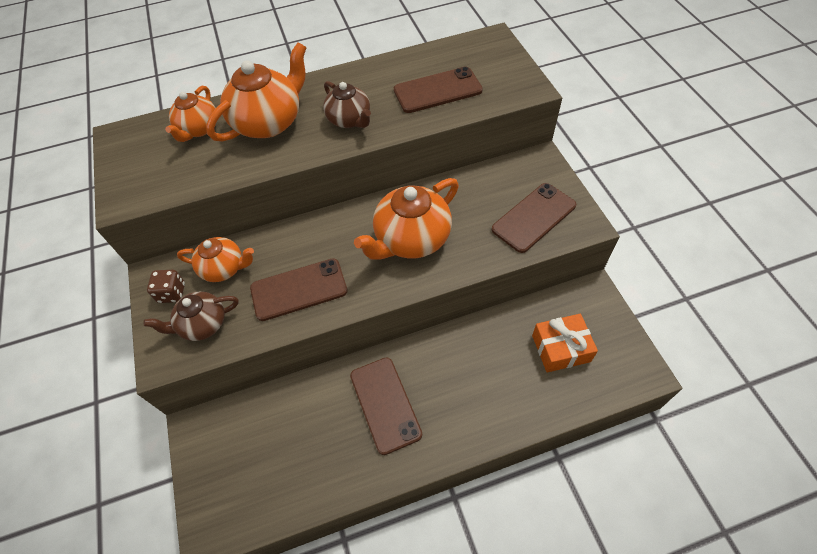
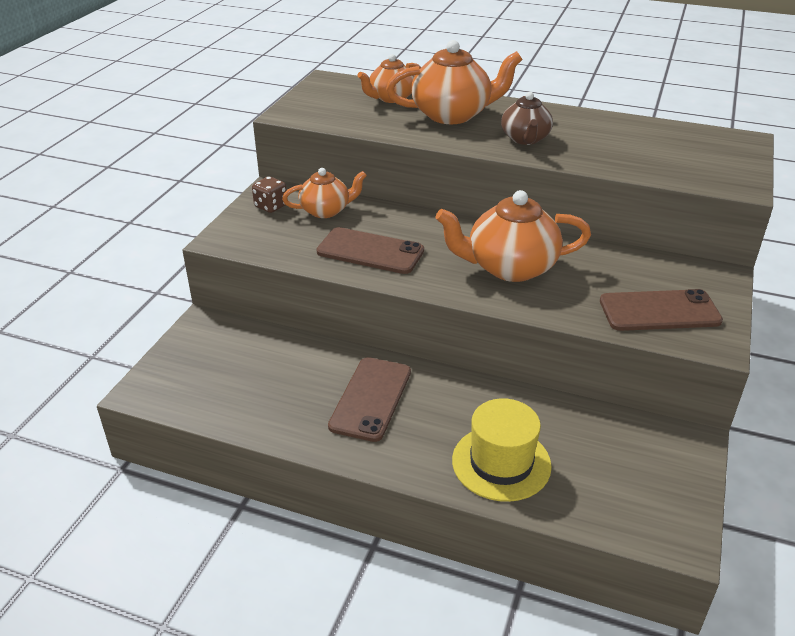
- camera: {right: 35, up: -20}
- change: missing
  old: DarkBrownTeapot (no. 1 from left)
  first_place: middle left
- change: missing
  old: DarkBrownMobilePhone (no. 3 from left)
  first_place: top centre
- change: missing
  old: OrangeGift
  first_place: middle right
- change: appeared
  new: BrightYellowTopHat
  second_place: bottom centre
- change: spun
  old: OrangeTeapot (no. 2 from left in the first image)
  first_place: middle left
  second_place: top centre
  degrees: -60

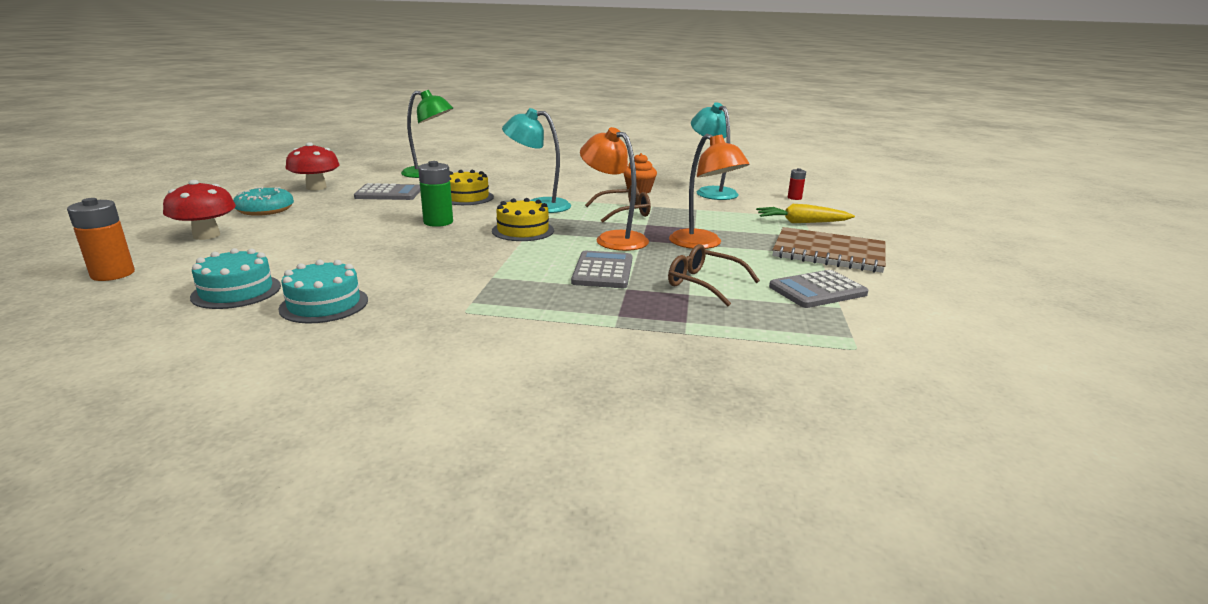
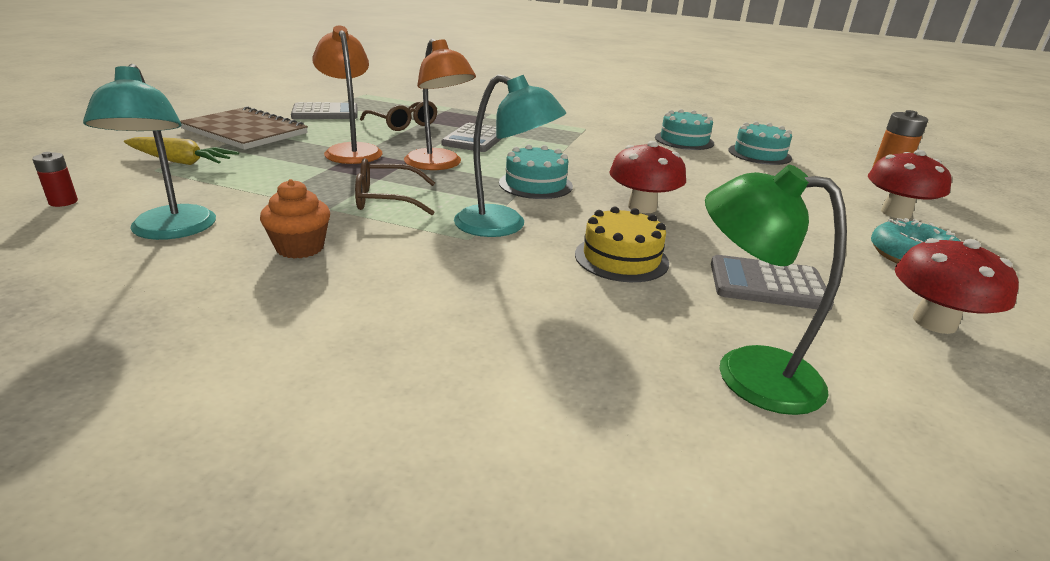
- camera: {right: -170, up: 5}
- change: exchanged
  old: EmeraldBattery
  new: CrimsonFungus (no. 1 from left)
  first_place: top centre
  second_place: top centre
- change: colour
  old: BrightYellowLayerCake (no. 2 from left)
  new: TealLayerCake (no. 1 from left)
  first_place: centre
  second_place: top centre

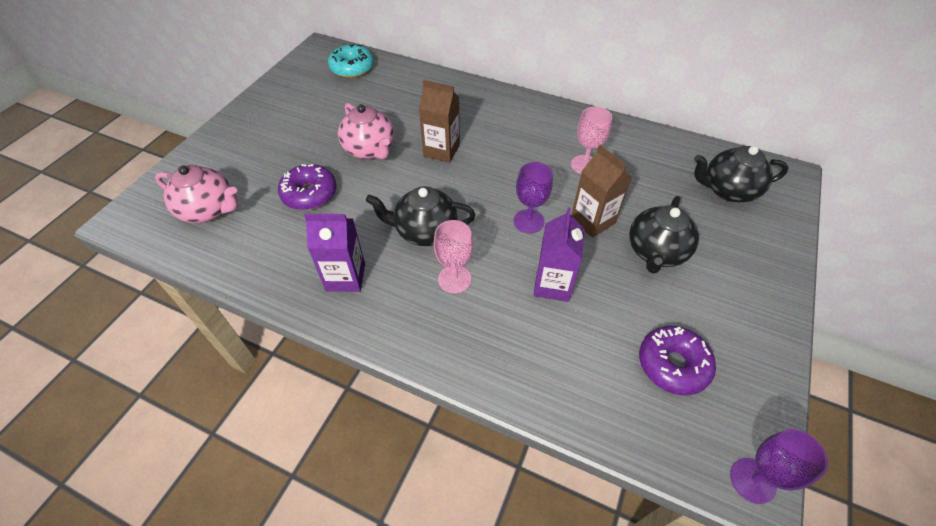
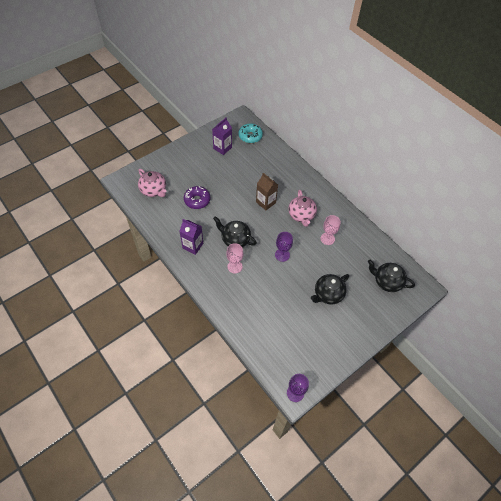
- camera: {right: 25, up: 5}
- change: missing
  old: DarkBrownMilkCarton (no. 2 from left)
  first_place: centre
- change: missing
  old: PurpleDonut (no. 2 from left)
  first_place: bottom right
- change: relocated
  old: PinkTeapot (no. 2 from left)
  first_place: top centre
  second_place: centre
- change: relocated
  old: PurpleMilkCarton (no. 2 from left)
  first_place: centre
  second_place: top centre

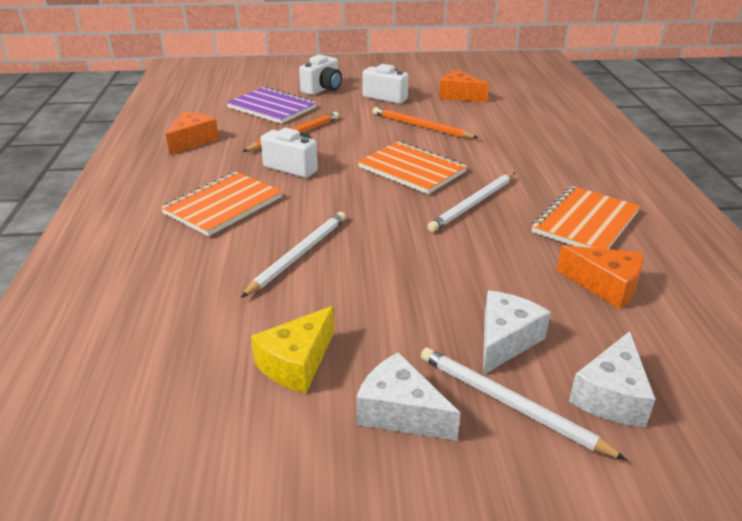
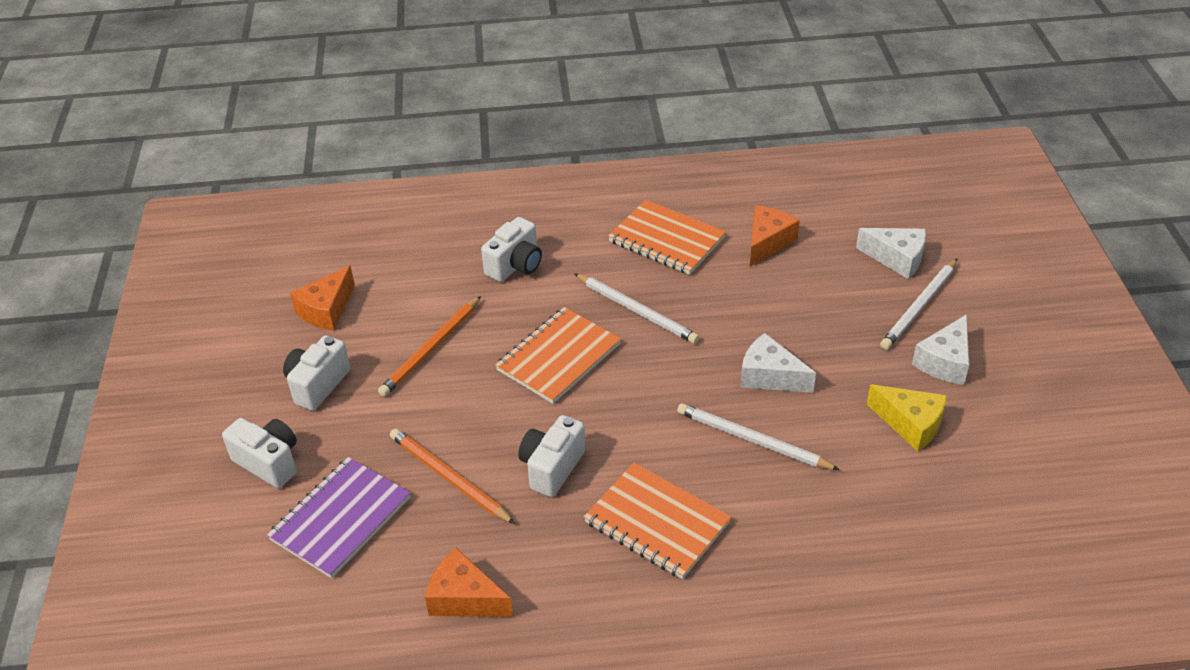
- camera: {right: -90, up: 10}
- change: appeared
  new: WhitePhotoCamera (no. 3 from left)
  second_place: centre
- change: relocated
  old: WhiteCheeseWedge (no. 2 from left in the first image)
  new: WhiteCheeseWedge (no. 1 from left)
  first_place: middle right
  second_place: centre

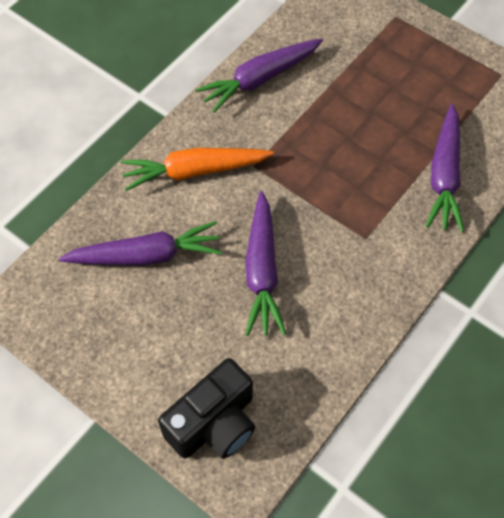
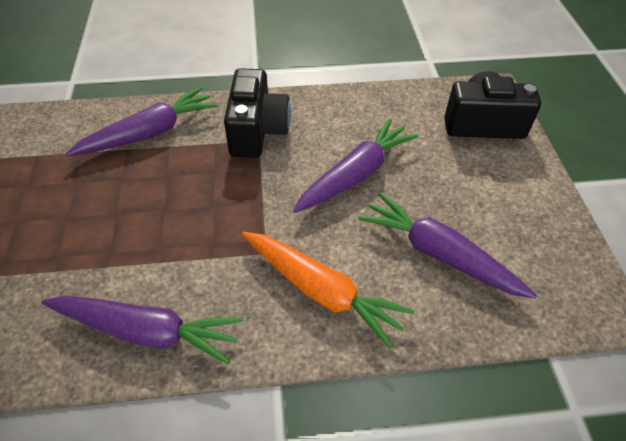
- camera: {right: -135, up: -10}
- change: appeared
  new: EbonyPhotoCamera (no. 1 from left)
  second_place: top centre

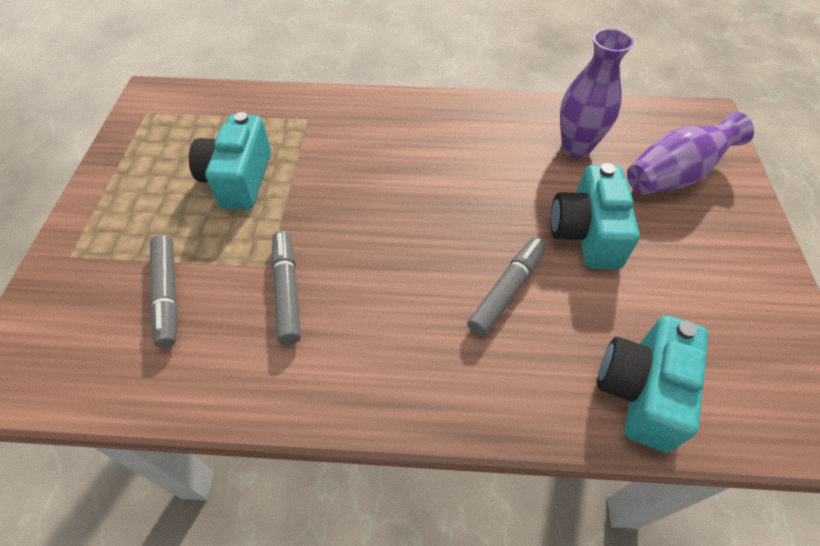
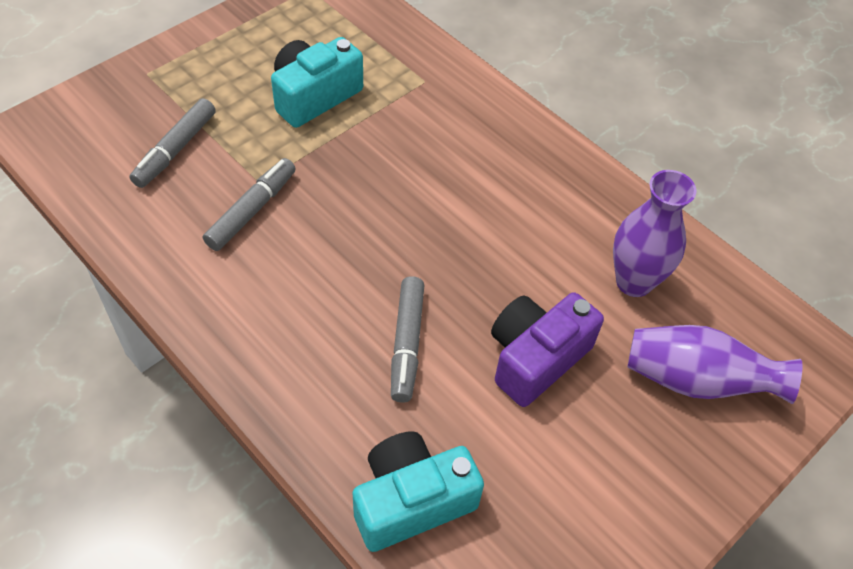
- camera: {right: 40, up: 0}
- change: colour
  old: TealPhotoCamera (no. 2 from left)
  new: PurplePhotoCamera
  first_place: middle right
  second_place: centre
- change: spun
  old: AshGreyMarker (no. 3 from left)
  first_place: centre
  second_place: centre
  degrees: 105

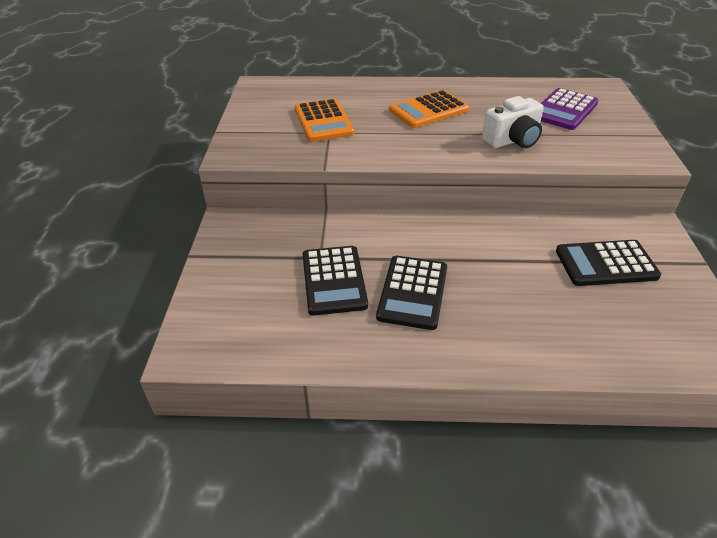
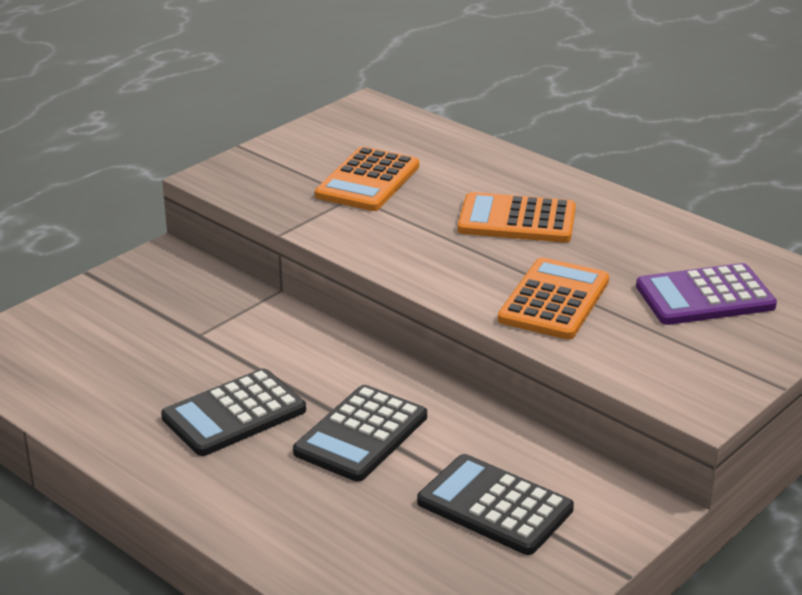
- camera: {right: 40, up: -10}
- change: relocated
  old: EbonyPocketCalculator (no. 1 from left in the first image)
  new: EbonyPocketCalculator (no. 2 from left)
  first_place: centre
  second_place: bottom centre
- change: exchanged
  old: WhitePhotoCamera
  new: OrangePocketCalculator (no. 3 from left)
  first_place: top right
  second_place: middle right

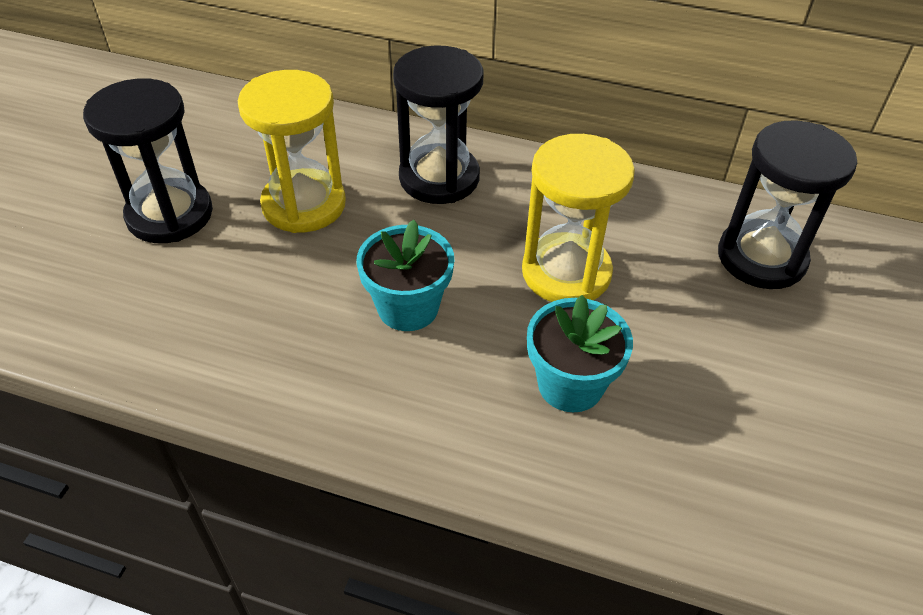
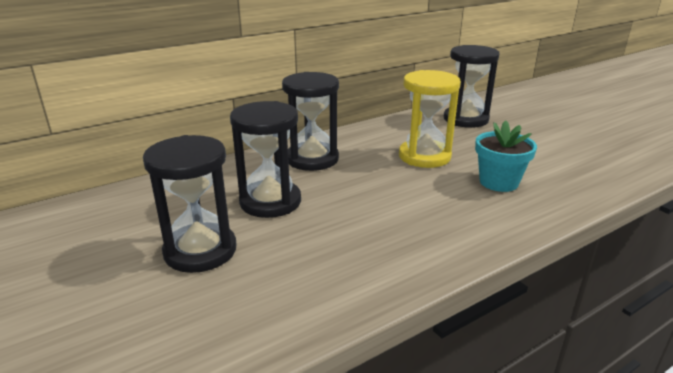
- camera: {right: -50, up: -20}
- change: missing
  old: TealFlowerPot (no. 1 from left)
  first_place: centre
- change: colour
  old: BrightYellowSandTimer (no. 1 from left)
  new: EbonySandTimer (no. 2 from left)
  first_place: top left
  second_place: centre

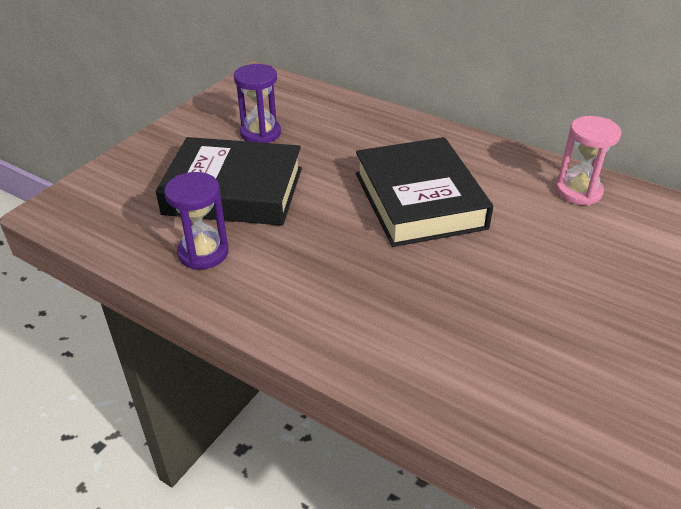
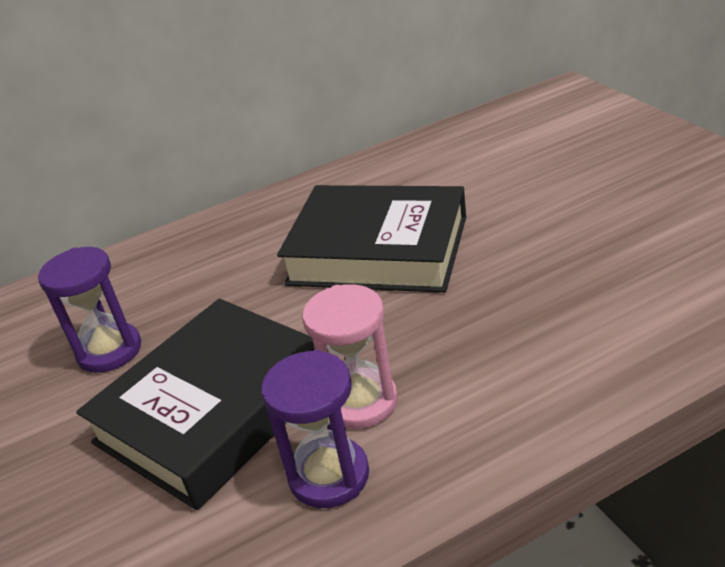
- camera: {right: -55, up: -5}
- change: relocated
  old: PinkSandTimer
  first_place: top right
  second_place: centre

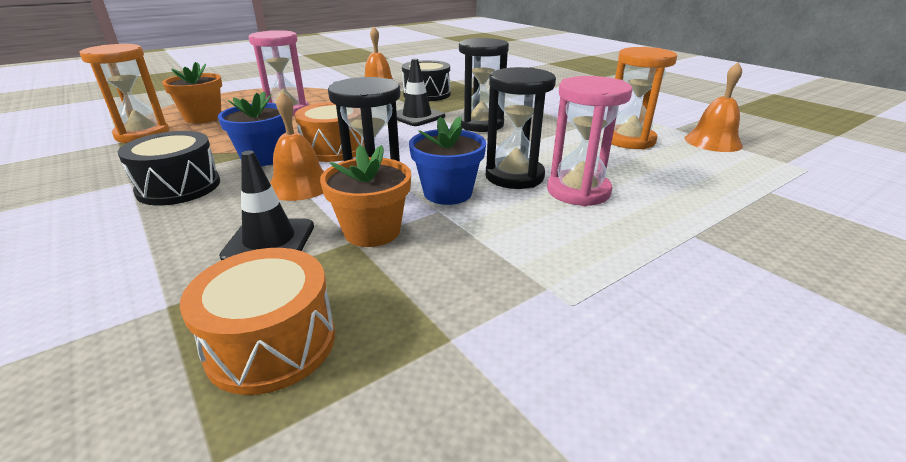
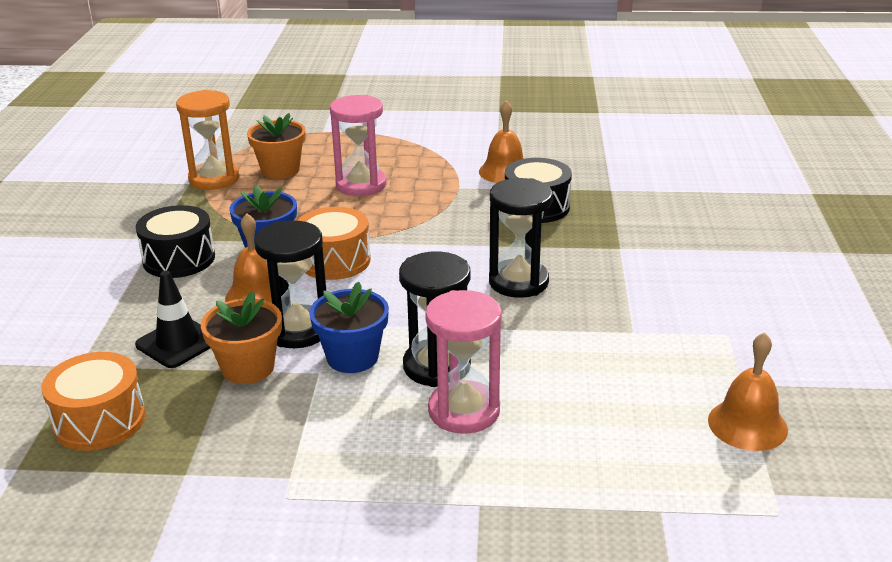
- camera: {right: 40, up: 0}
- change: missing
  old: EbonyTrafficCone (no. 2 from left)
  first_place: top centre
- change: missing
  old: OrangeSandTimer (no. 2 from left)
  first_place: top right

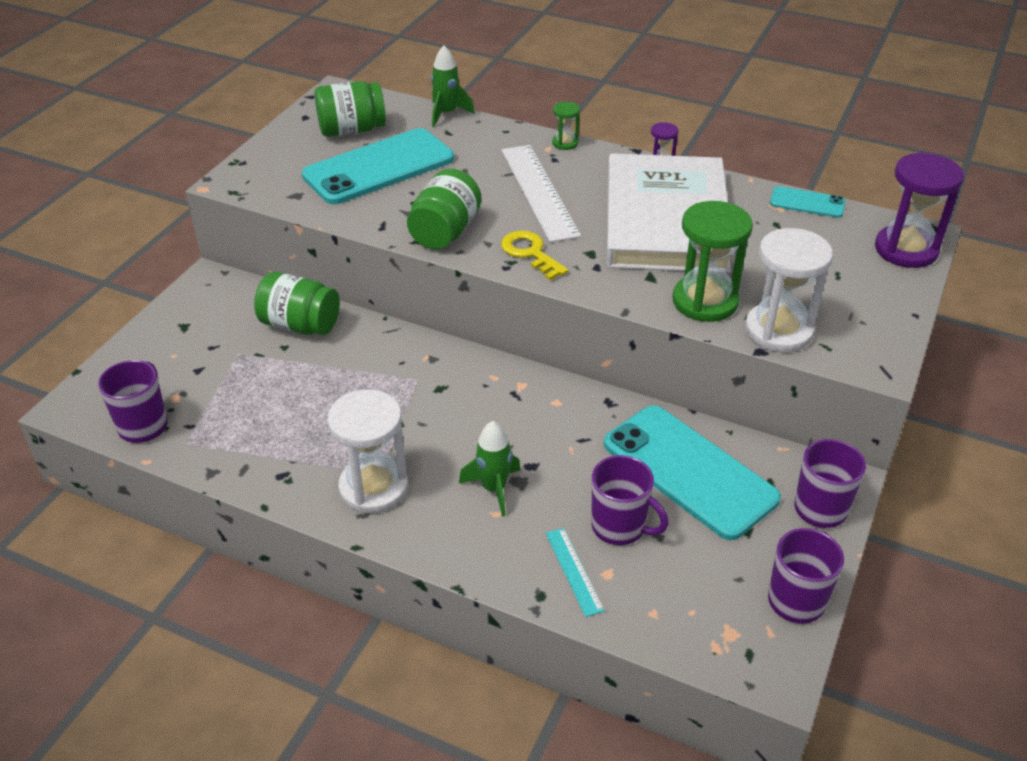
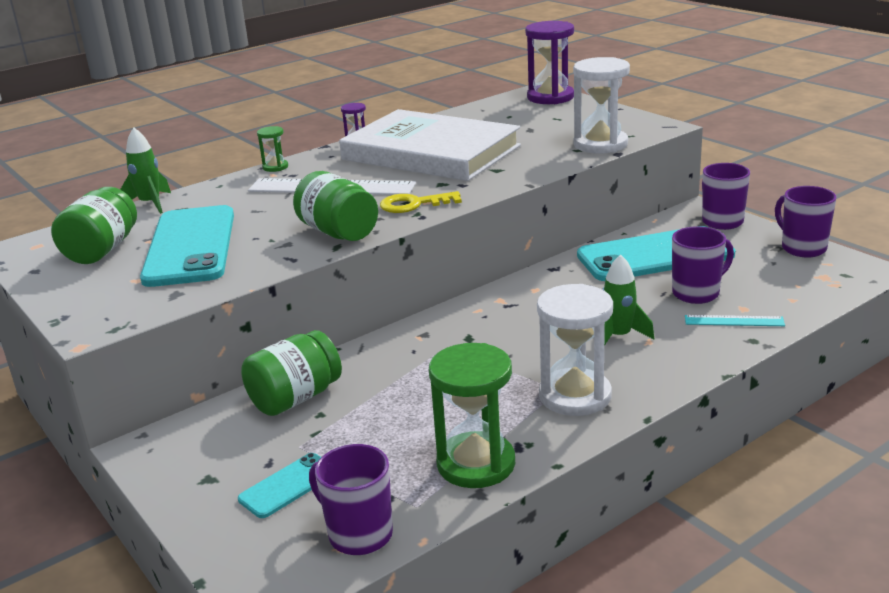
- camera: {right: -60, up: -15}
- change: relocated
  old: EmeraldSandTimer (no. 2 from left)
  first_place: middle right
  second_place: bottom centre
- change: relocated
  old: TealMobilePhone (no. 3 from left in the first image)
  new: TealMobilePhone (no. 2 from left)
  first_place: top right
  second_place: bottom left

